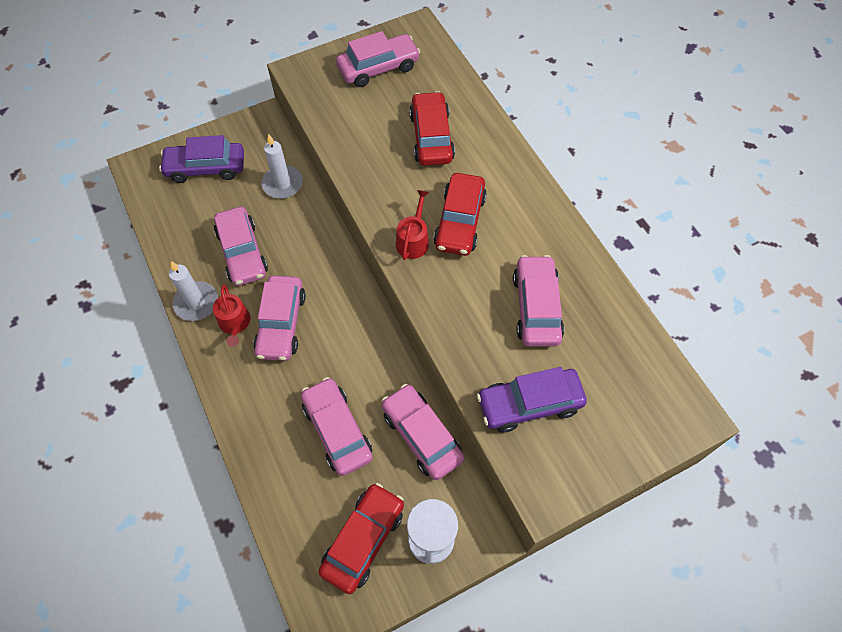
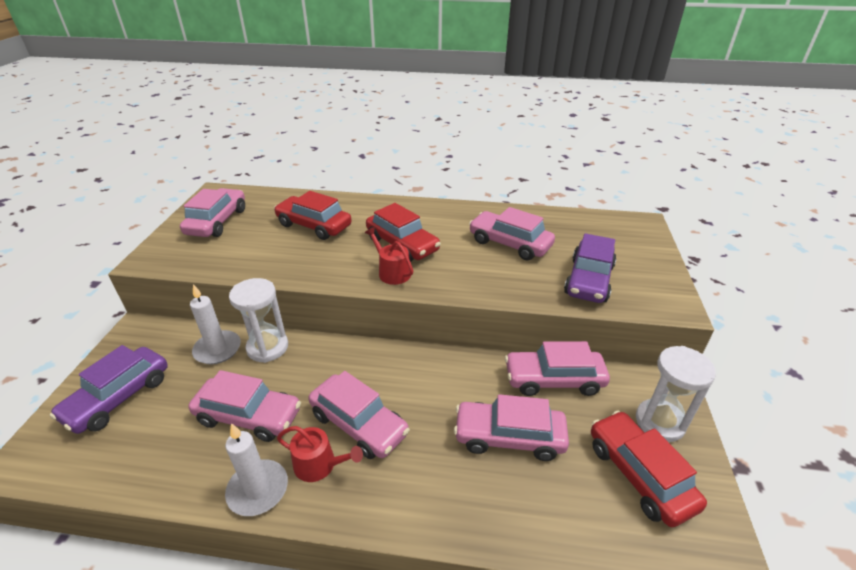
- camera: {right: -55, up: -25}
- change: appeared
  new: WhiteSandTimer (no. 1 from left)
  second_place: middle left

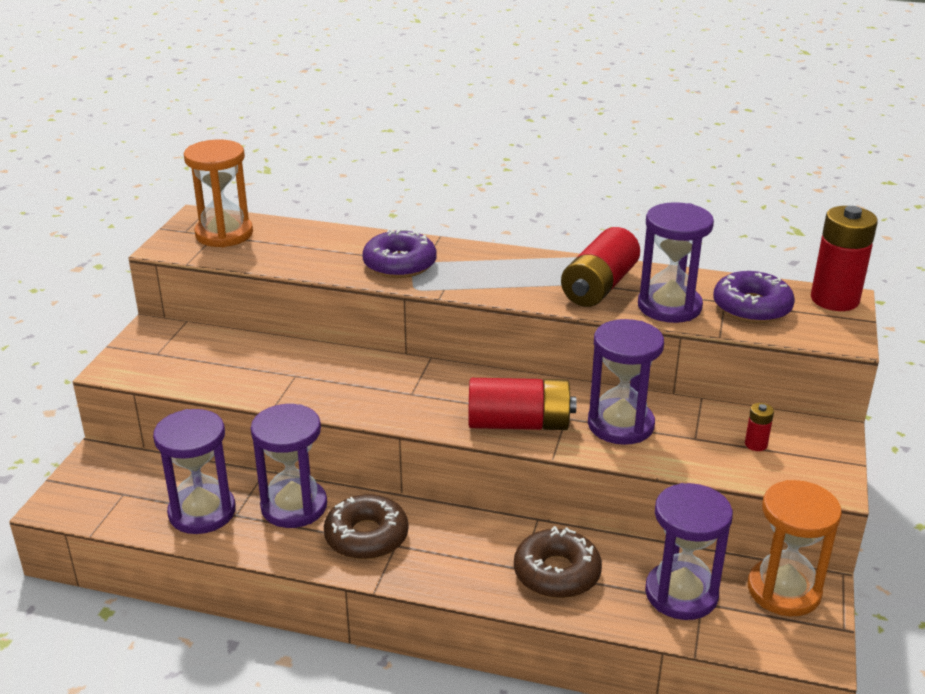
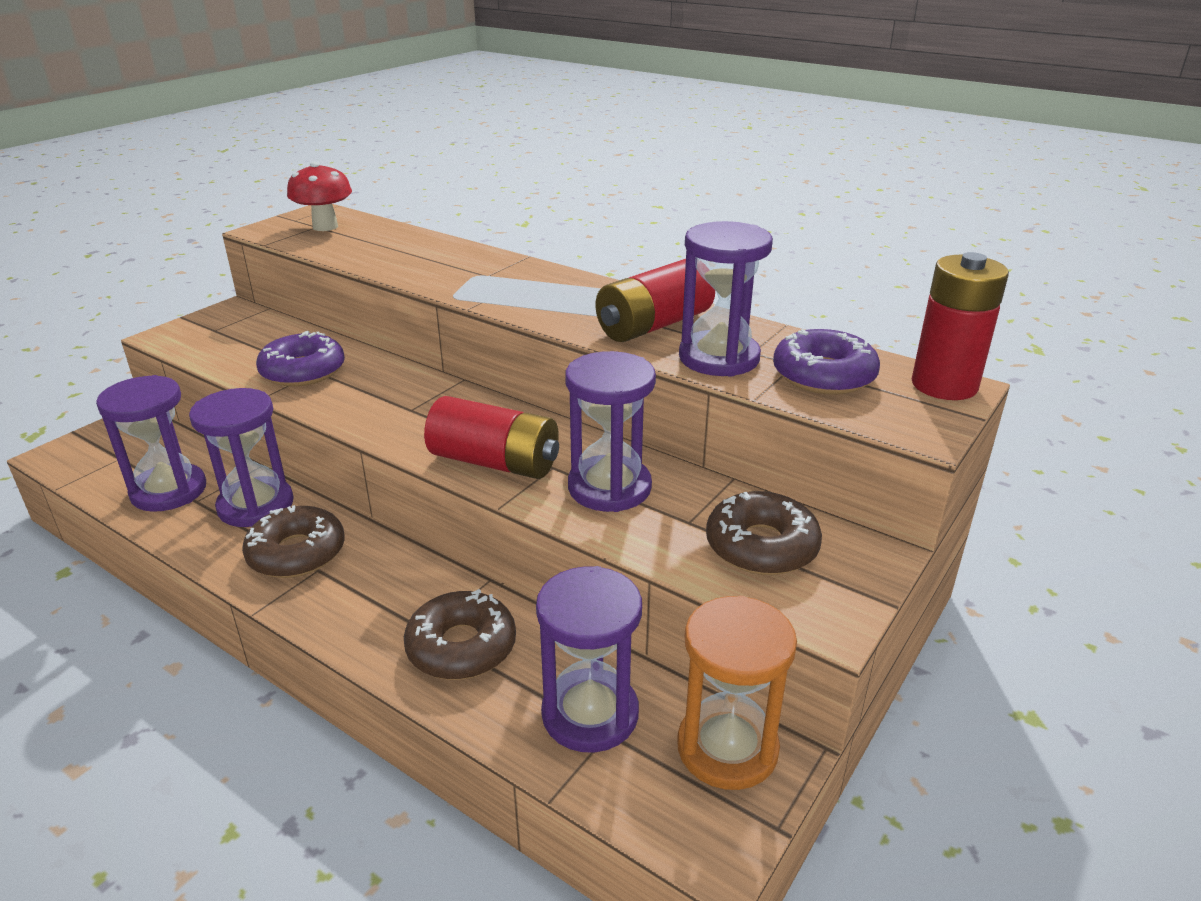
- camera: {right: 20, up: 0}
- change: relocated
  old: PurpleDonut (no. 1 from left)
  first_place: centre
  second_place: middle left
- change: exchanged
  old: OrangeSandTimer (no. 1 from left)
  new: CrimsonFungus
  first_place: top left
  second_place: top left
- change: exchanged
  old: CrimsonBattery (no. 3 from left)
  new: DarkBrownDonut (no. 3 from left)
  first_place: middle right
  second_place: centre

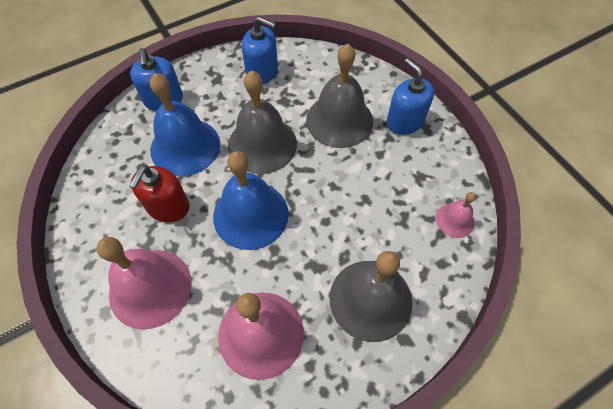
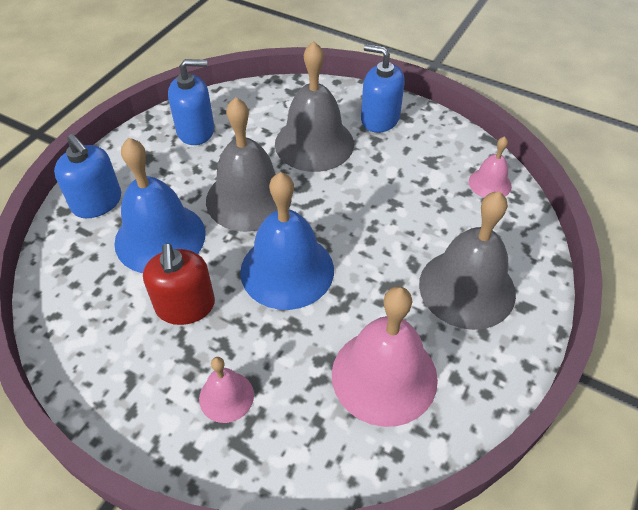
- camera: {right: -30, up: -10}
- change: size
  old: PinkSchoolBell (no. 1 from left)
  first_place: bottom left
  second_place: bottom centre
  factor: 0.51

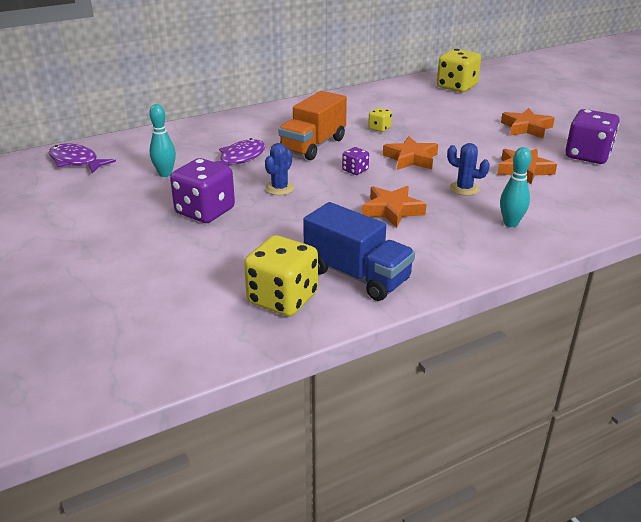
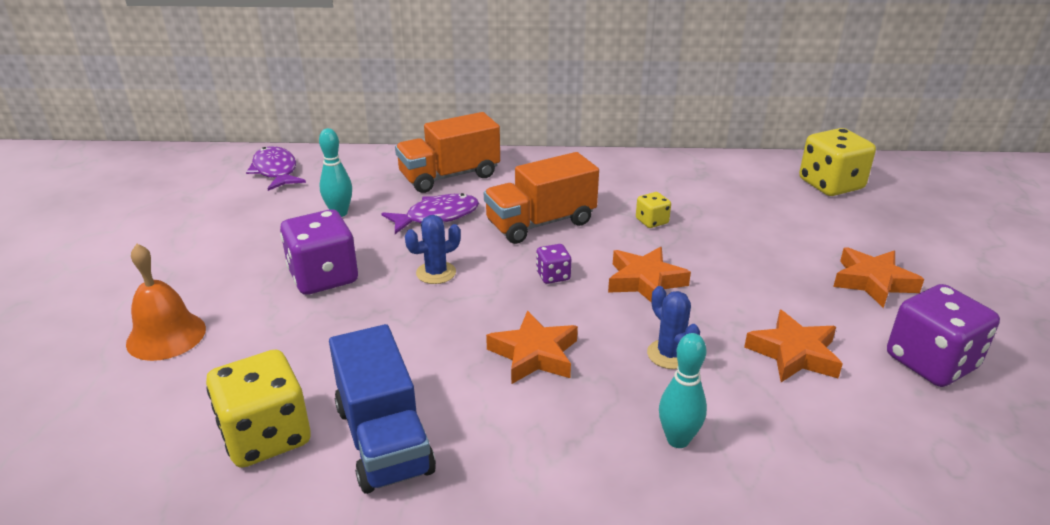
- camera: {right: 30, up: 0}
- change: appeared
  new: OrangeSchoolBell
  second_place: middle left
- change: appeared
  new: OrangeTruck (no. 1 from left)
  second_place: top centre

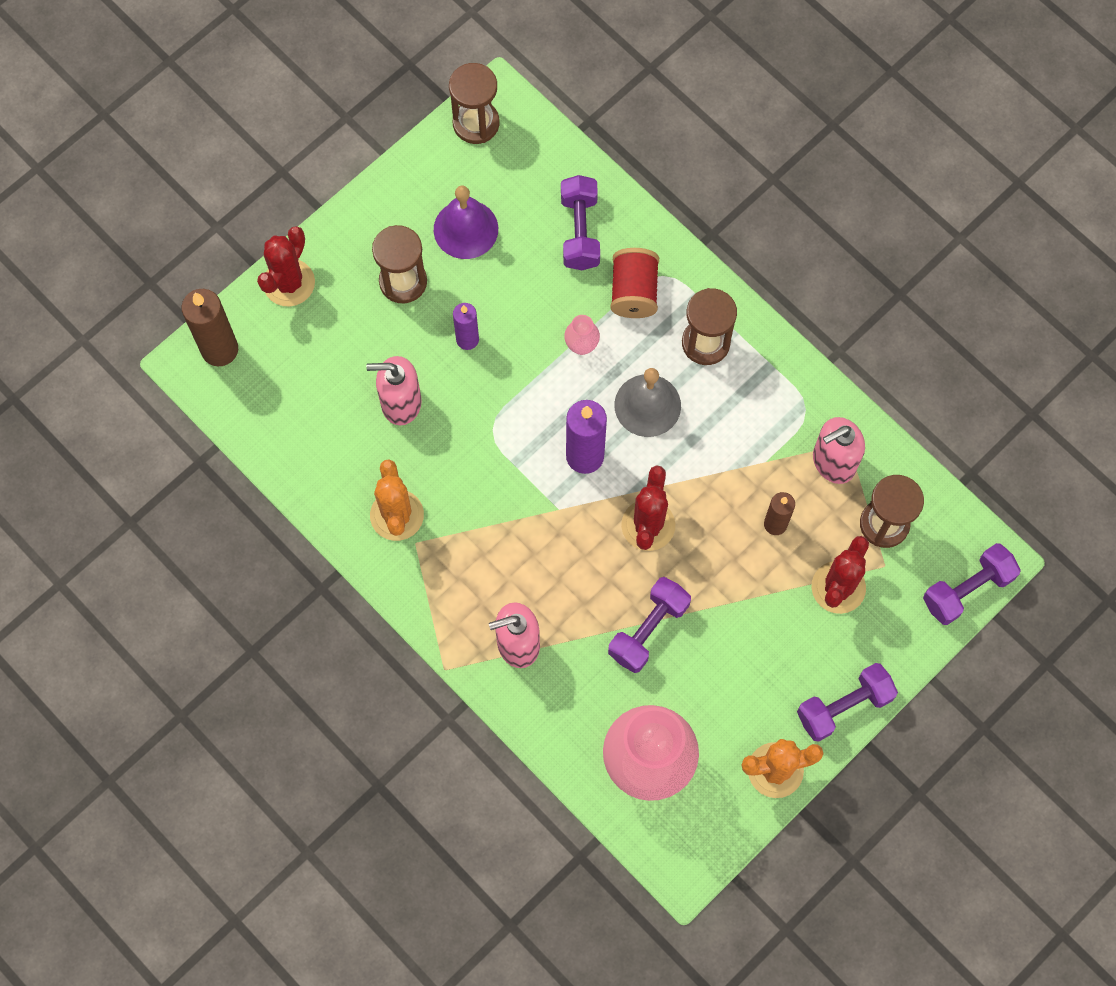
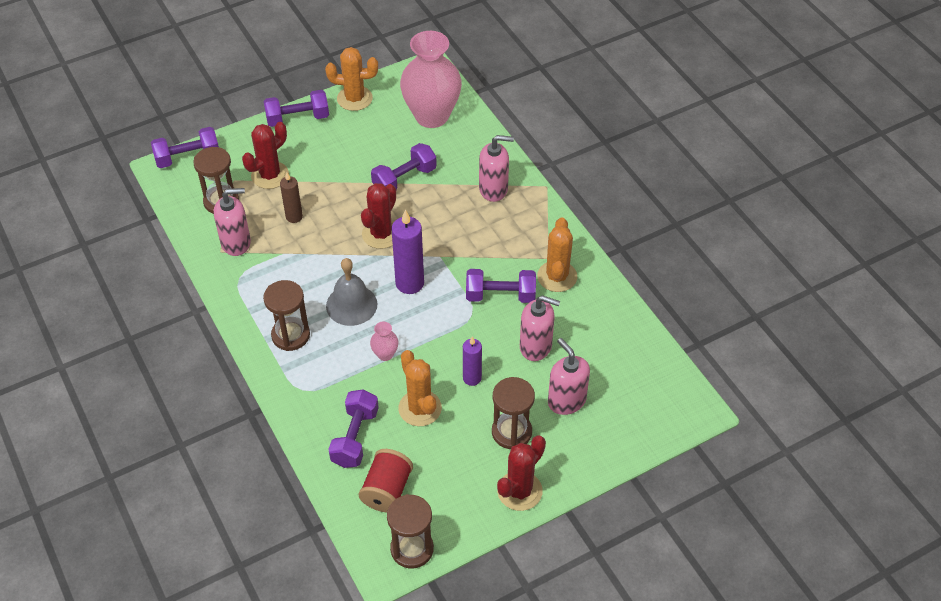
- camera: {right: -165, up: -20}
- change: missing
  old: DarkBrownWaxCandle (no. 1 from left)
  first_place: top left
- change: missing
  old: PurpleSchoolBell
  first_place: top centre
- change: appeared
  new: OrangeSaguaroCactus (no. 2 from left)
  second_place: centre
- change: appeared
  new: PurpleHandWeight (no. 5 from left)
  second_place: centre
- change: appeared
  new: PinkSoapPump (no. 4 from left)
  second_place: centre
- change: relocated
  old: CrimsonSaguaroCactus (no. 1 from left in the first image)
  new: CrimsonSaguaroCactus (no. 3 from left)
  first_place: top left
  second_place: bottom centre
- change: relocated
  old: CrimsonBobbin
  first_place: top centre
  second_place: bottom centre

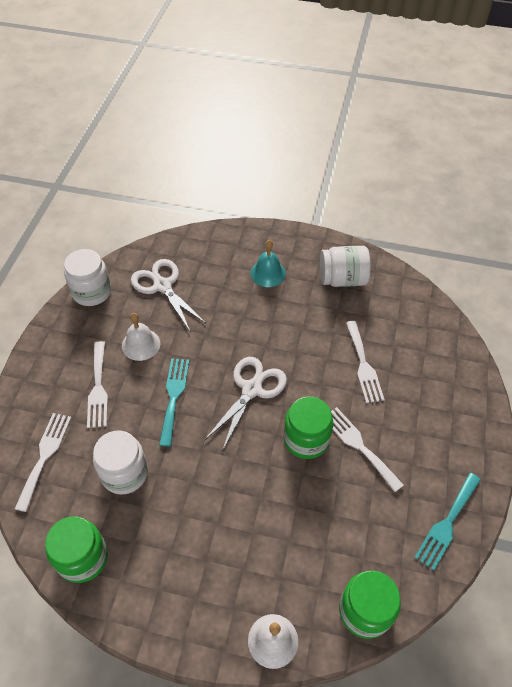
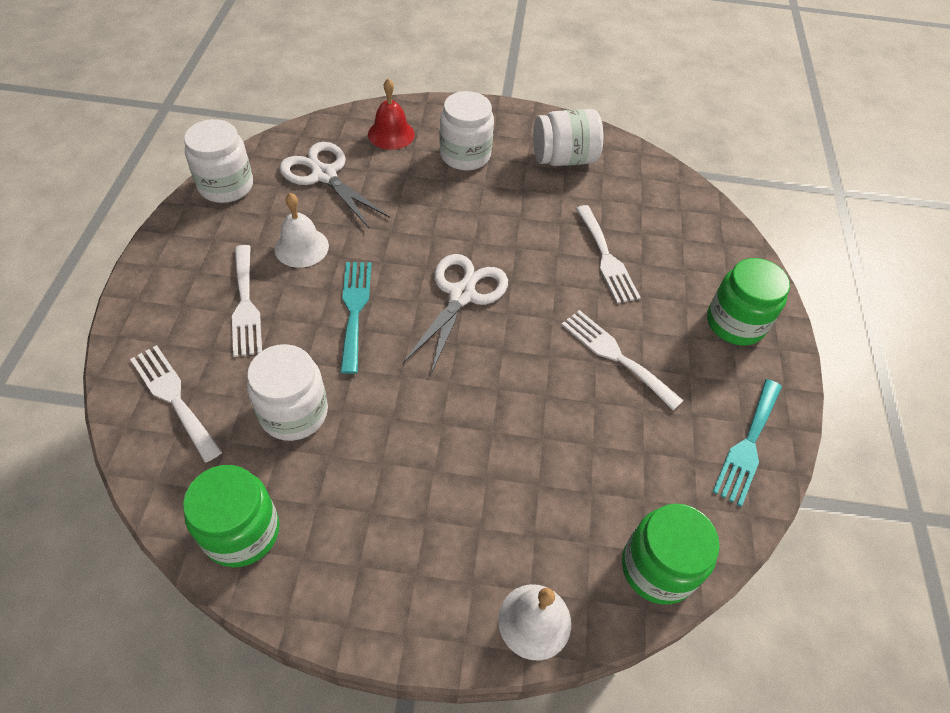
- camera: {right: -10, up: 0}
- change: appeared
  new: CrimsonSchoolBell
  second_place: top centre
- change: relocated
  old: EmeraldPreserveJar (no. 2 from left in the first image)
  new: EmeraldPreserveJar (no. 3 from left)
  first_place: centre
  second_place: middle right
- change: exchanged
  old: TealSchoolBell
  new: WhitePreserveJar (no. 3 from left)
  first_place: centre
  second_place: top centre
- change: spun
  old: WhiteFork (no. 1 from left)
  first_place: bottom left
  second_place: middle left
  degrees: -45

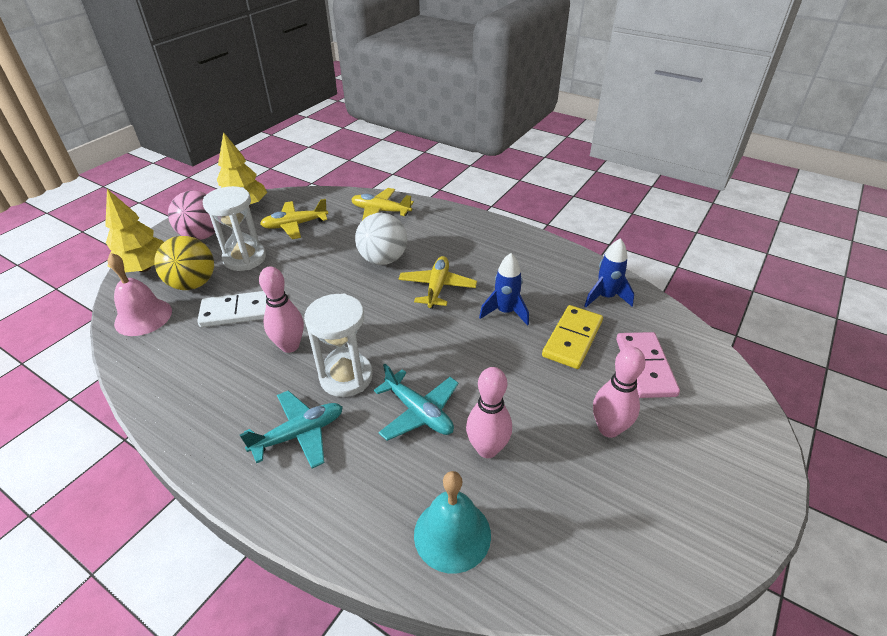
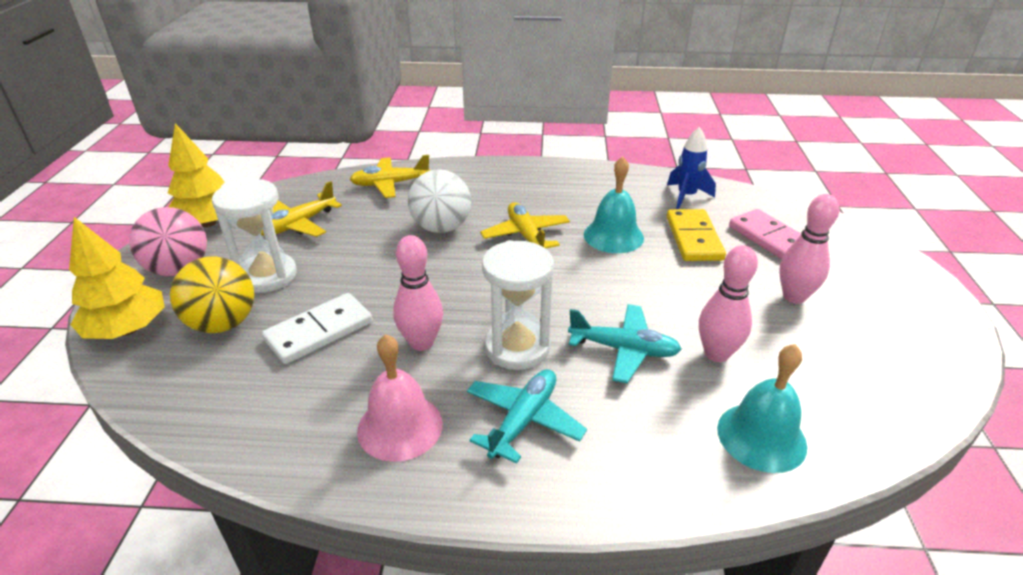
- camera: {right: -30, up: -5}
- change: relocated
  old: PinkSchoolBell
  first_place: middle left
  second_place: bottom centre
- change: exchanged
  old: RoyalBlueRocket (no. 1 from left)
  new: TealSchoolBell (no. 1 from left)
  first_place: centre
  second_place: centre

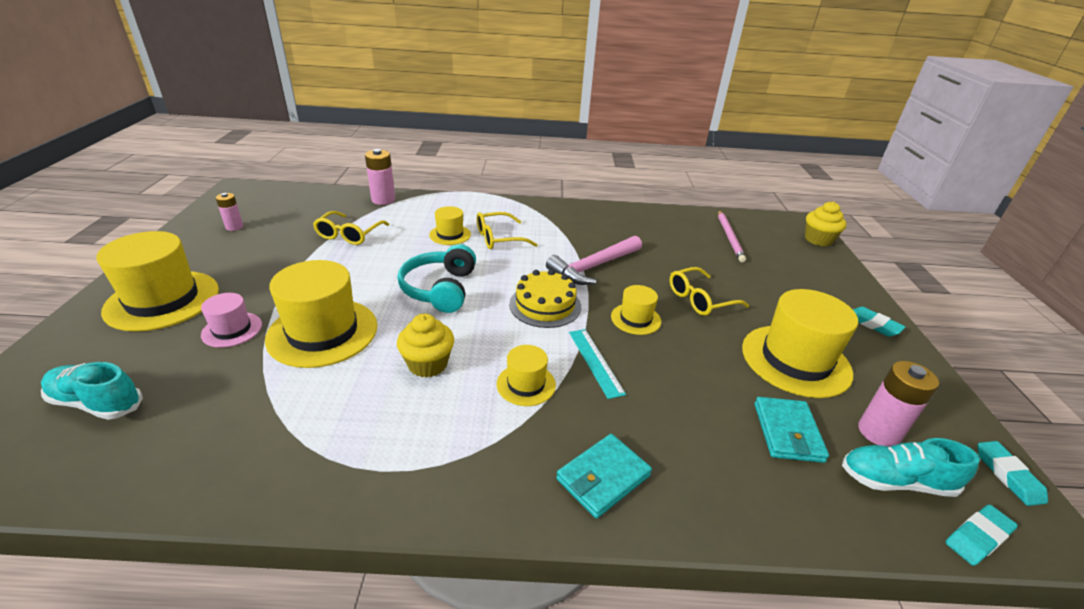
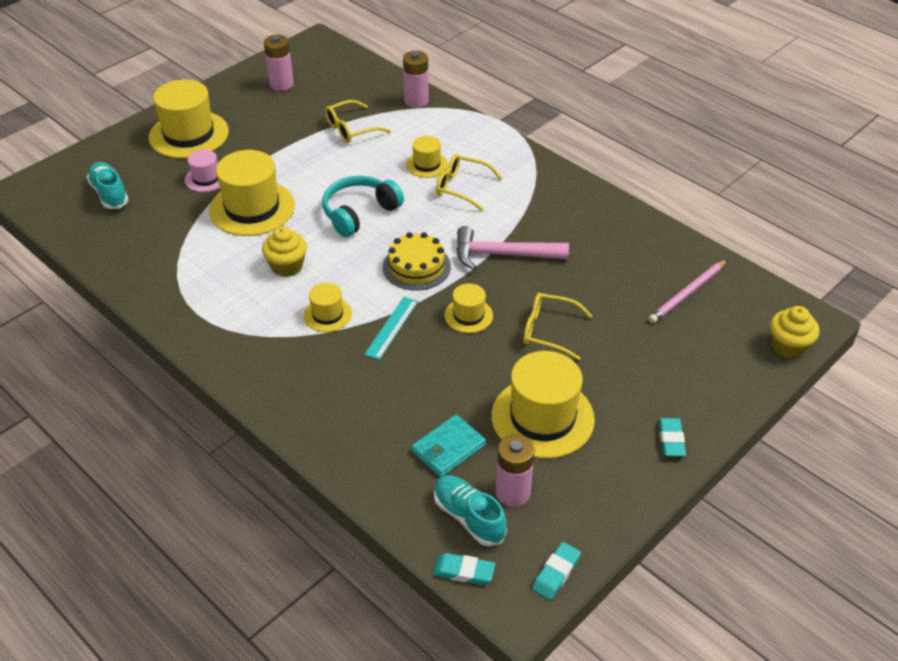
- camera: {right: 45, up: 10}
- change: missing
  old: TealBillfold (no. 1 from left)
  first_place: bottom centre
- change: size
  old: PinkBattery (no. 1 from left)
  first_place: middle left
  second_place: top left
  factor: 1.61

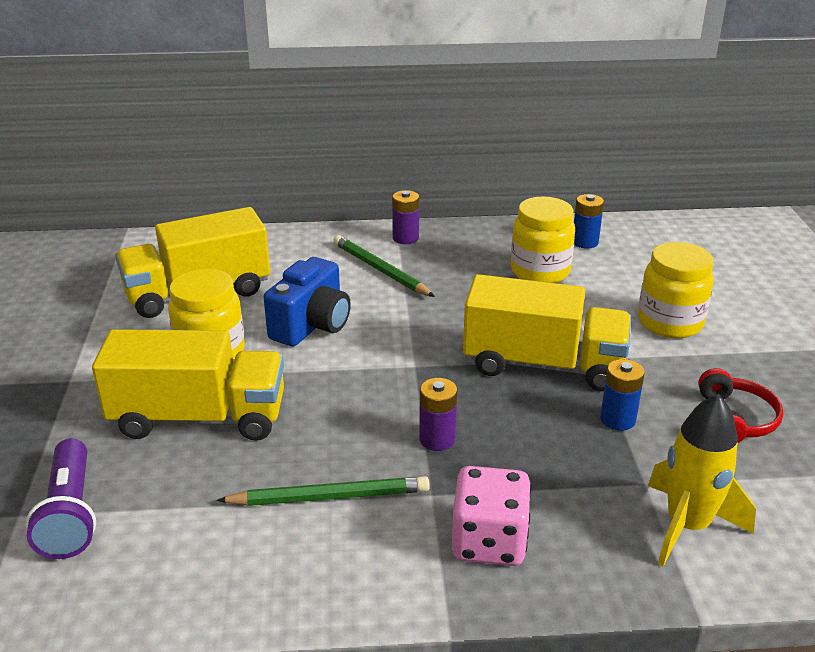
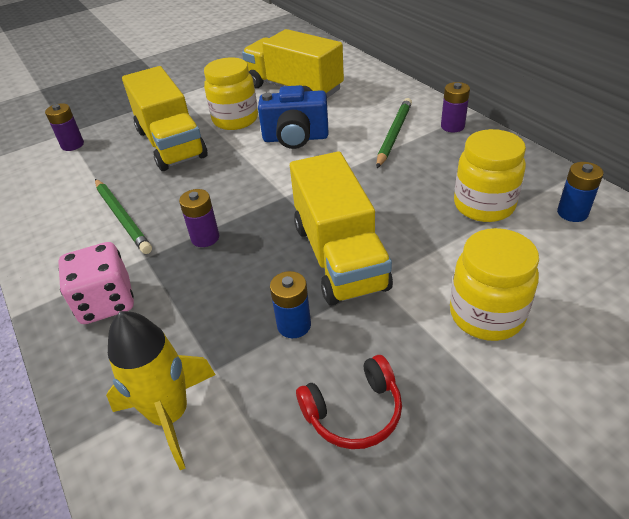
- camera: {right: 65, up: 10}
- change: exchanged
  old: PurpleFlashlight
  new: PurpleBattery (no. 1 from left)
  first_place: bottom left
  second_place: top left

